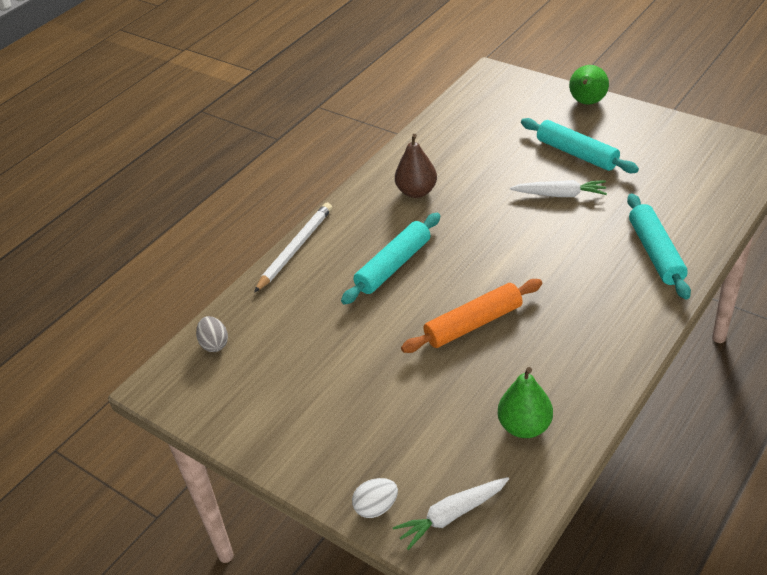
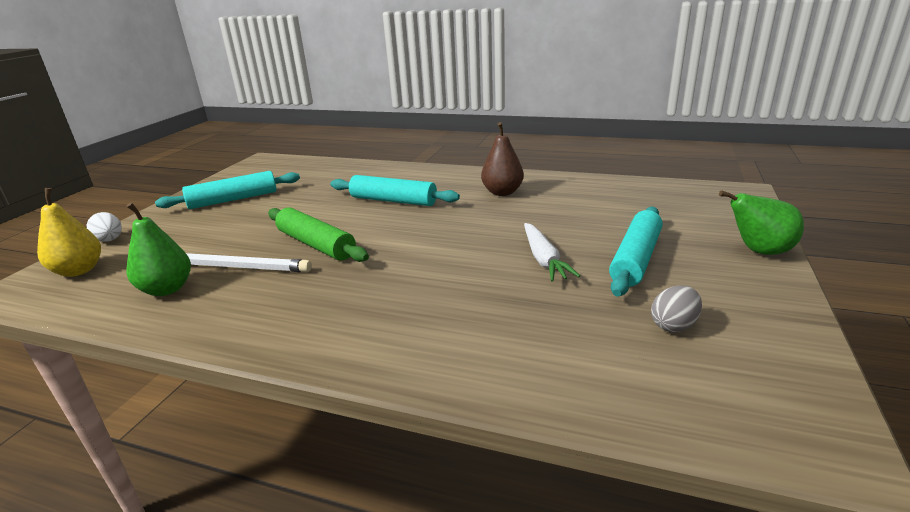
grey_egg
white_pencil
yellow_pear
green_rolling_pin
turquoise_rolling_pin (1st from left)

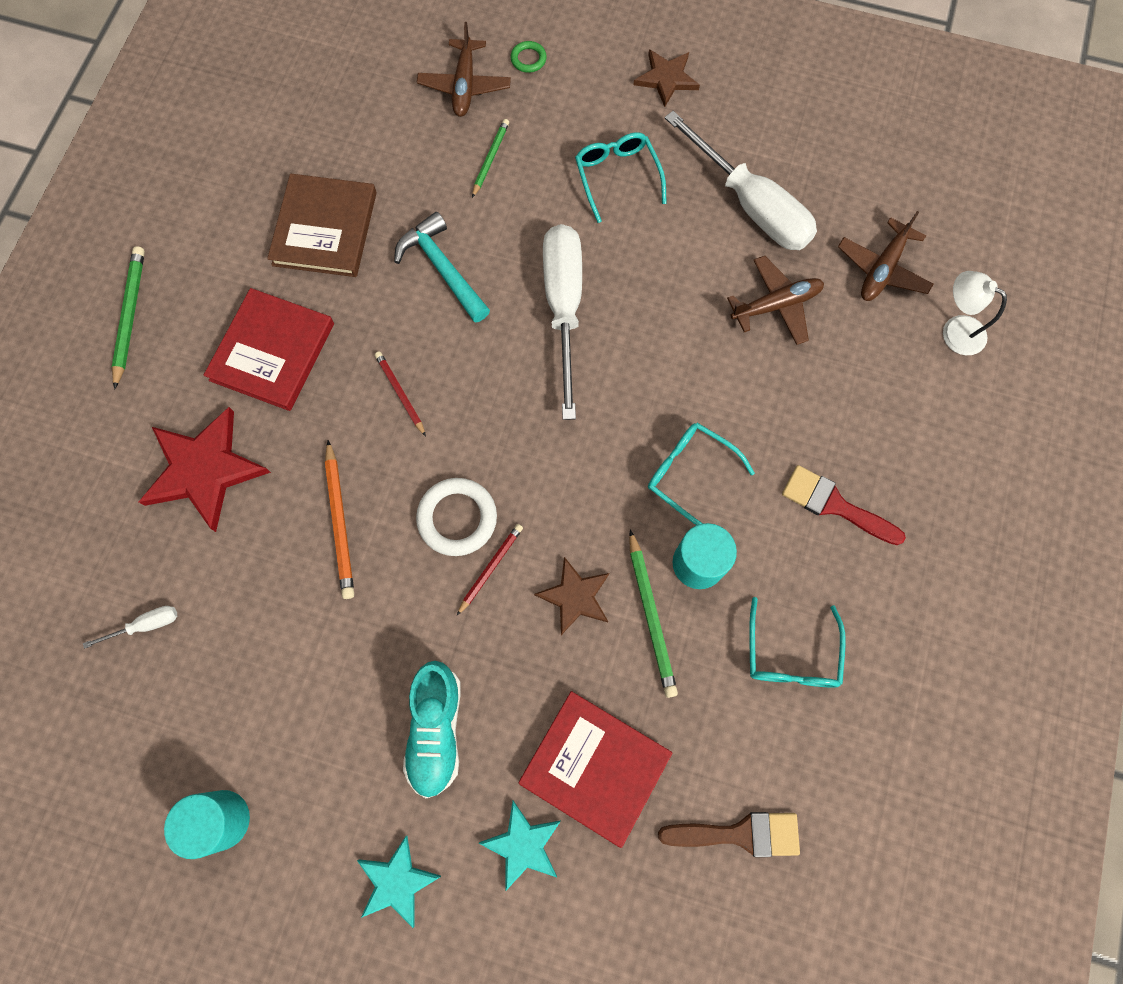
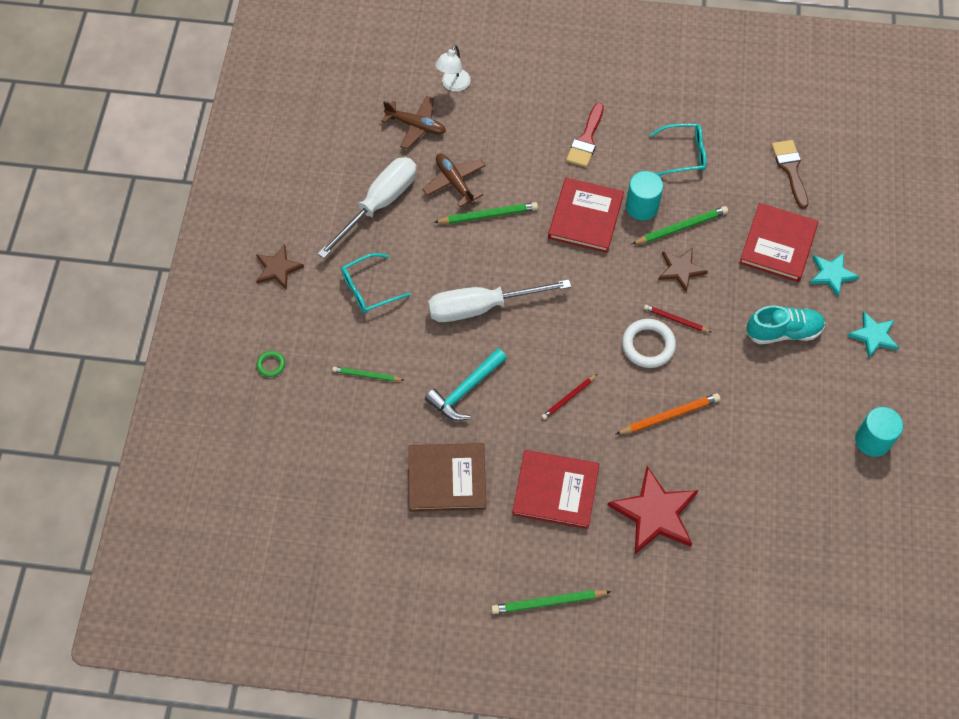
white_screwdriver (1st from left in the first image)
brown_plane (1st from left in the first image)
red_book (2nd from left)
green_pencil (2nd from left)

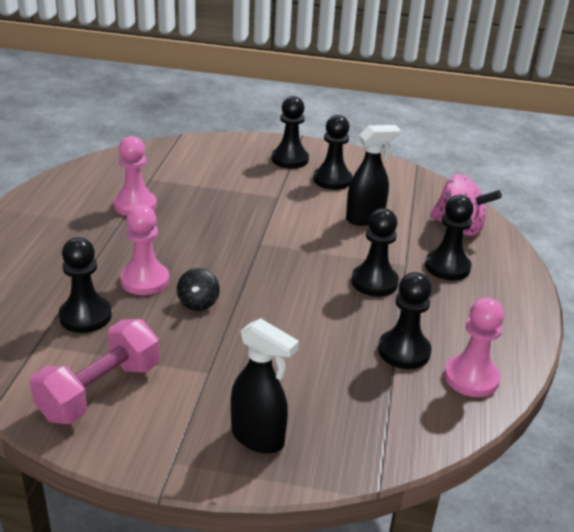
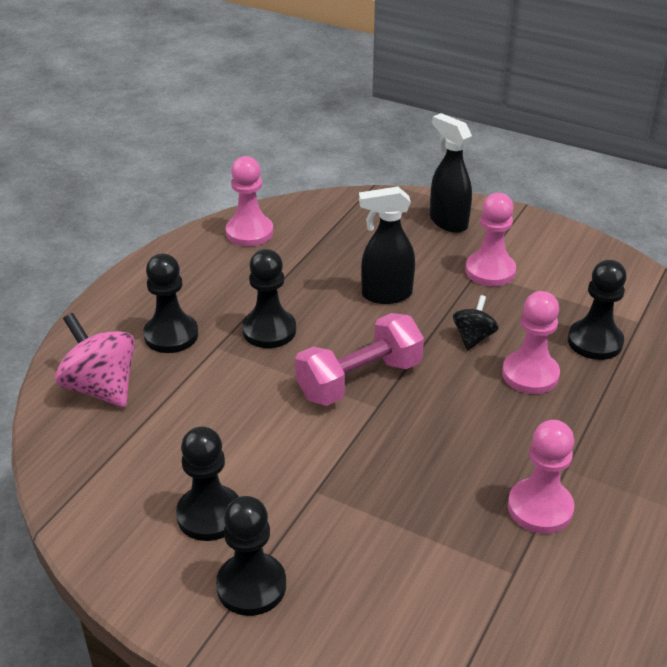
pink_dumbbell
black_spray_bottle (1st from left)
black_pawn (5th from left in the first image)
pink_pawn (2nd from left)

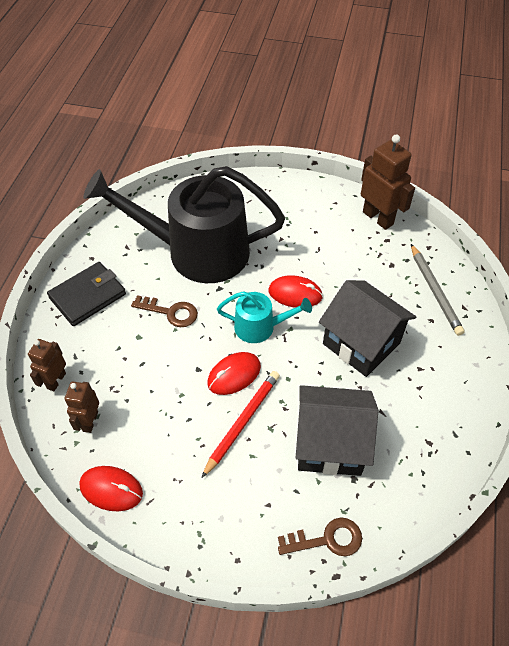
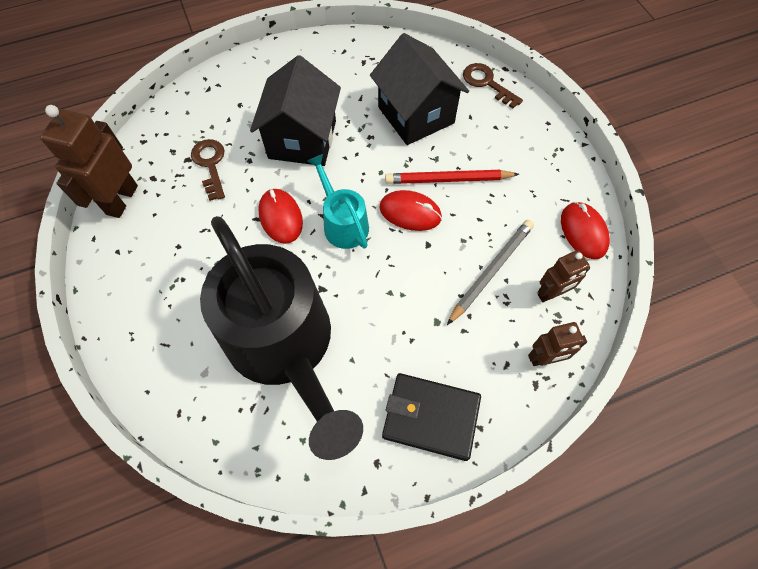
brown_key (1st from left)
grey_pencil

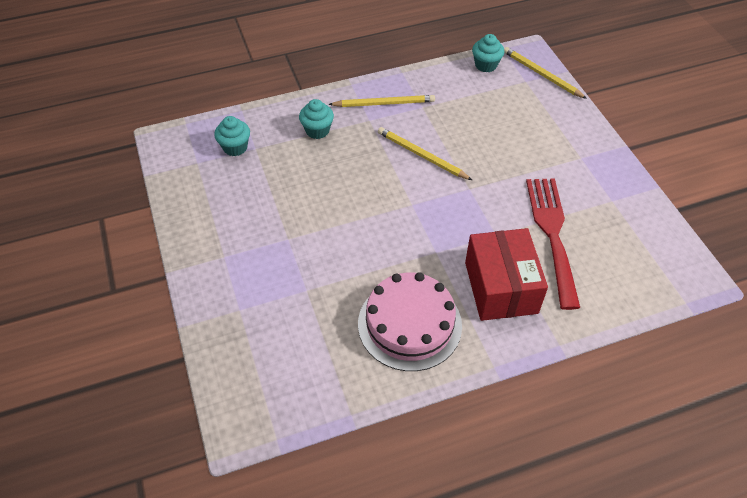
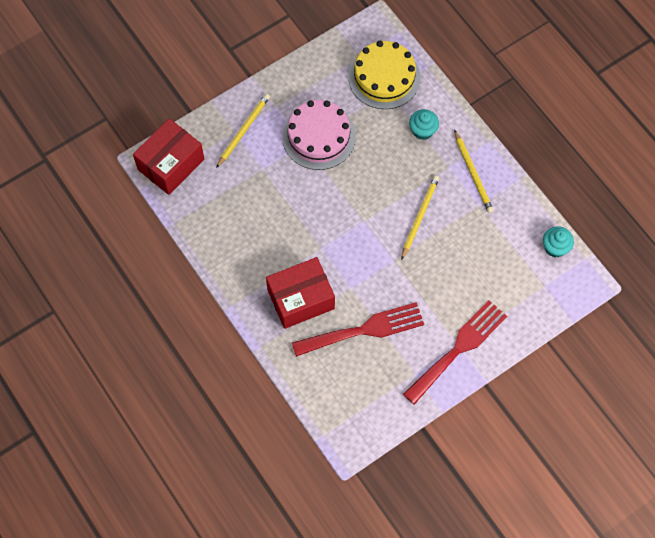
yellow_cake
pink_cake
yellow_pencil (1st from left)
red_box (1st from left)
red_fork (2nd from left)

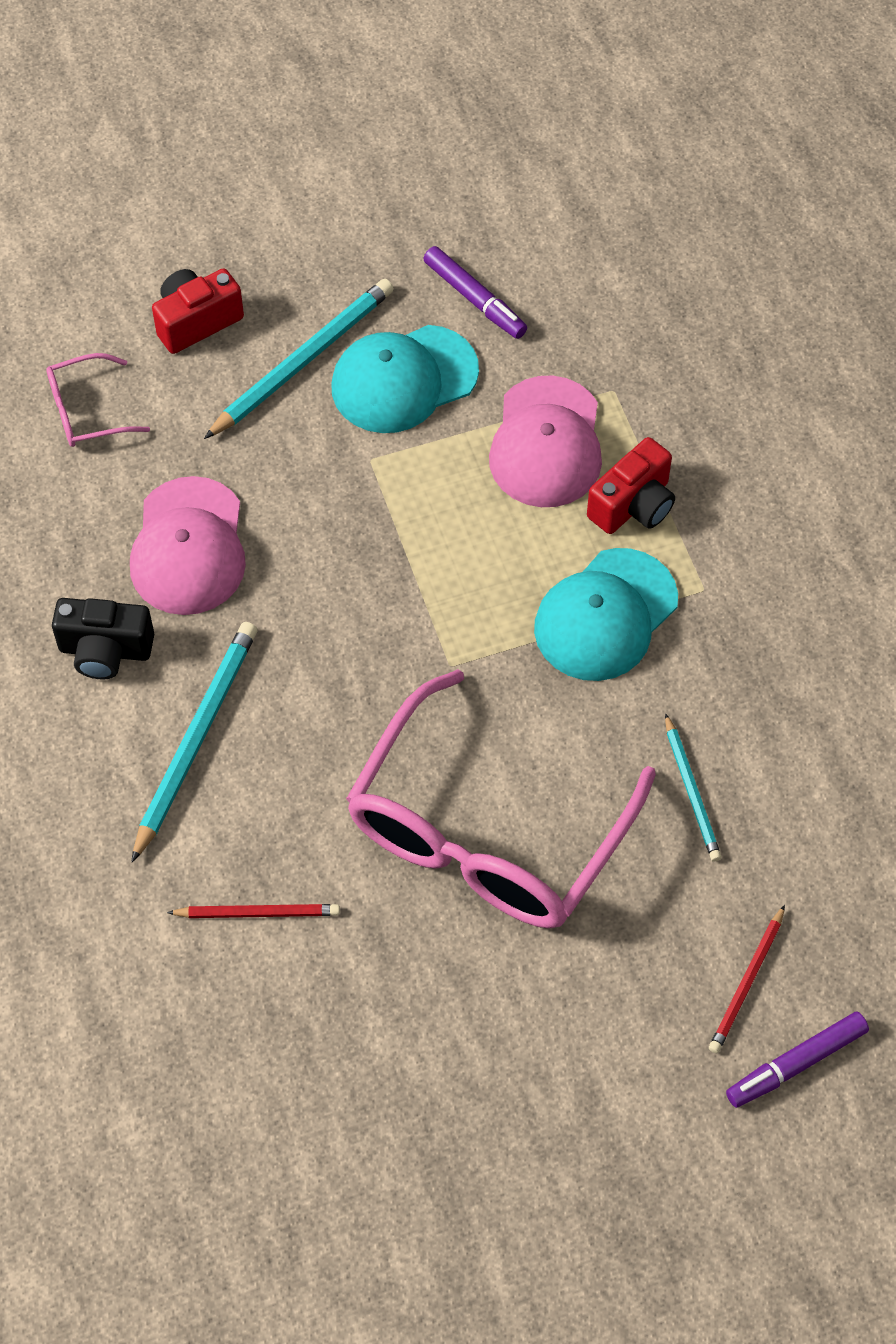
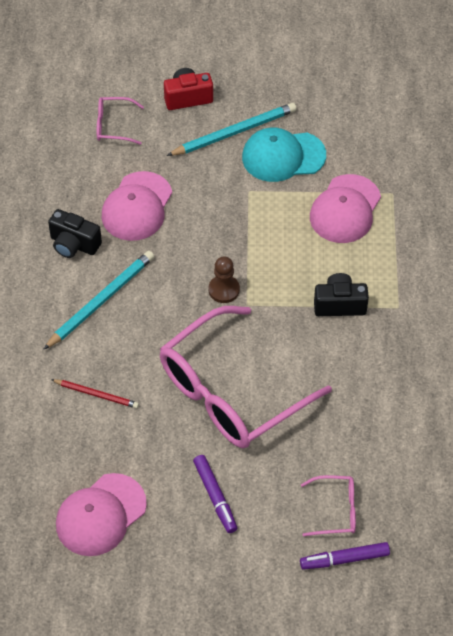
purple_marker (1st from left)
black_camera (2nd from left)
red_camera (2nd from left in the first image)
turquoise_pencil (3rd from left in the first image)
pink_glasses (3rd from left)
pink_cap (1st from left)
brown_pawn

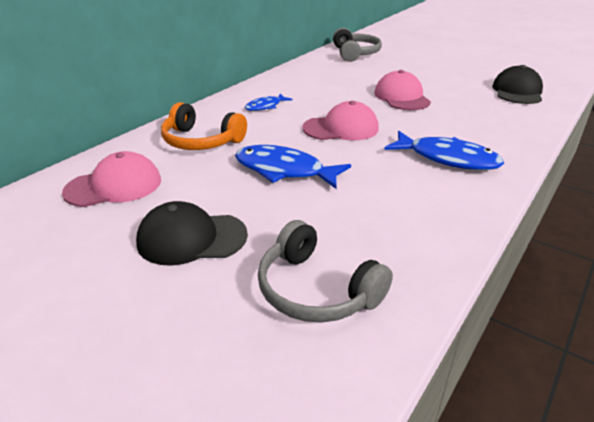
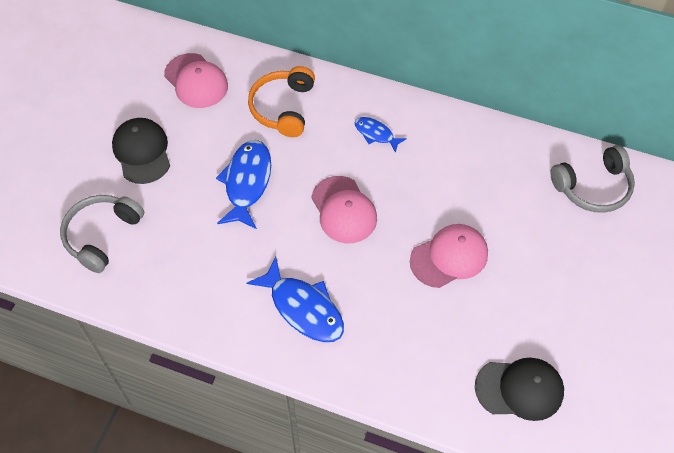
blue_fish (2nd from left)

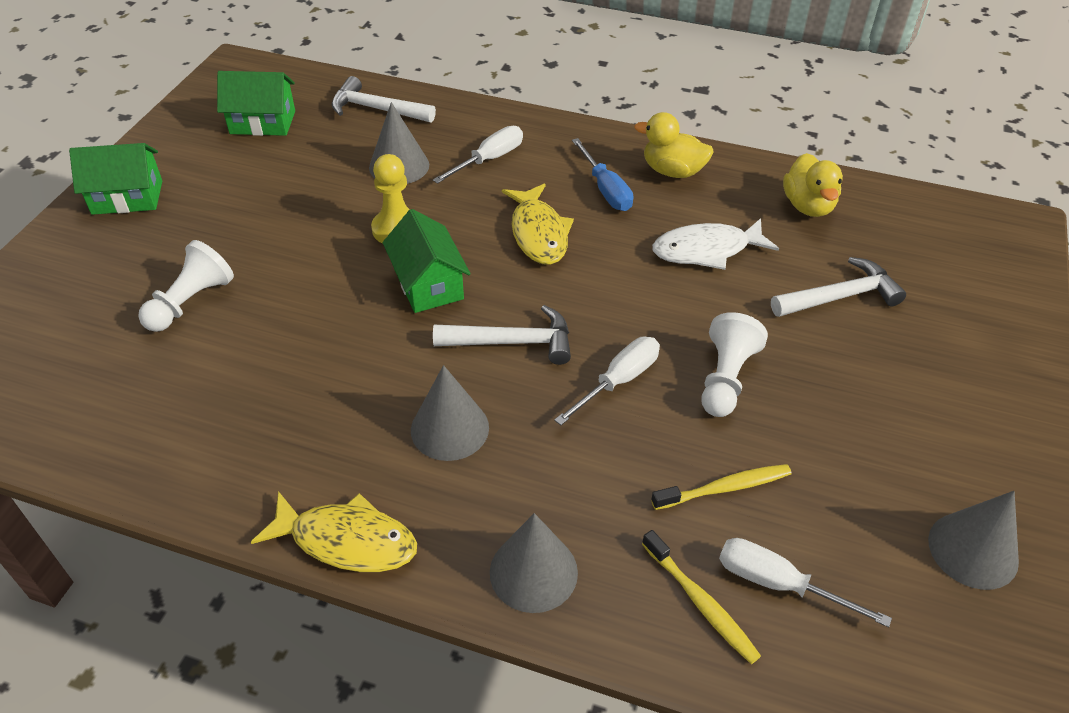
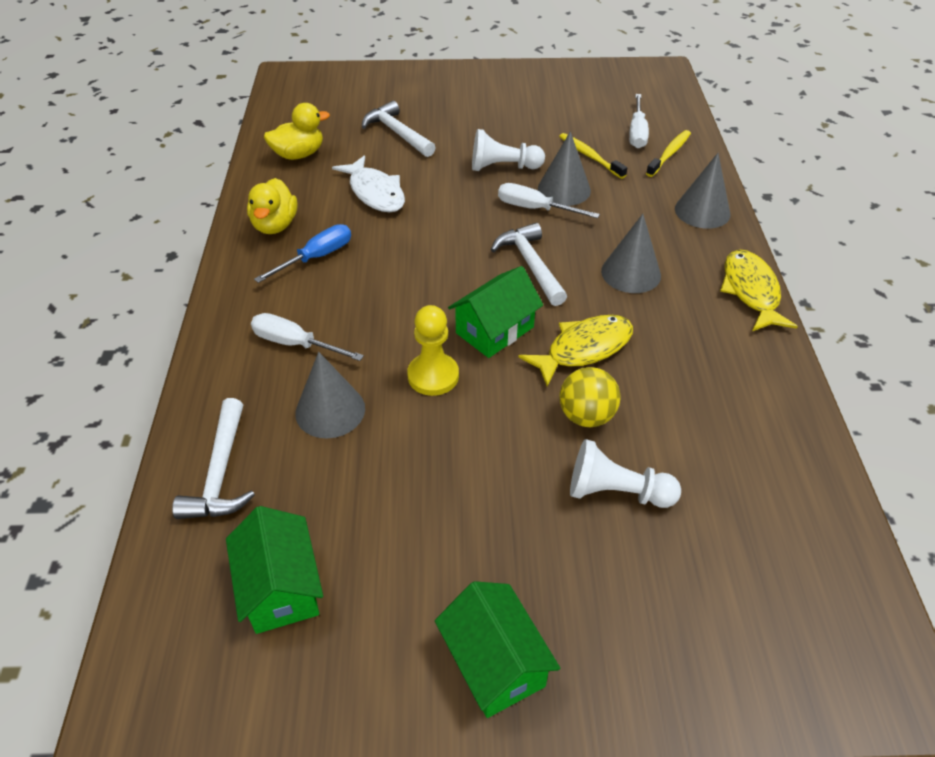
yellow_fish (1st from left)
grey_cone (2nd from left)
yellow_ball

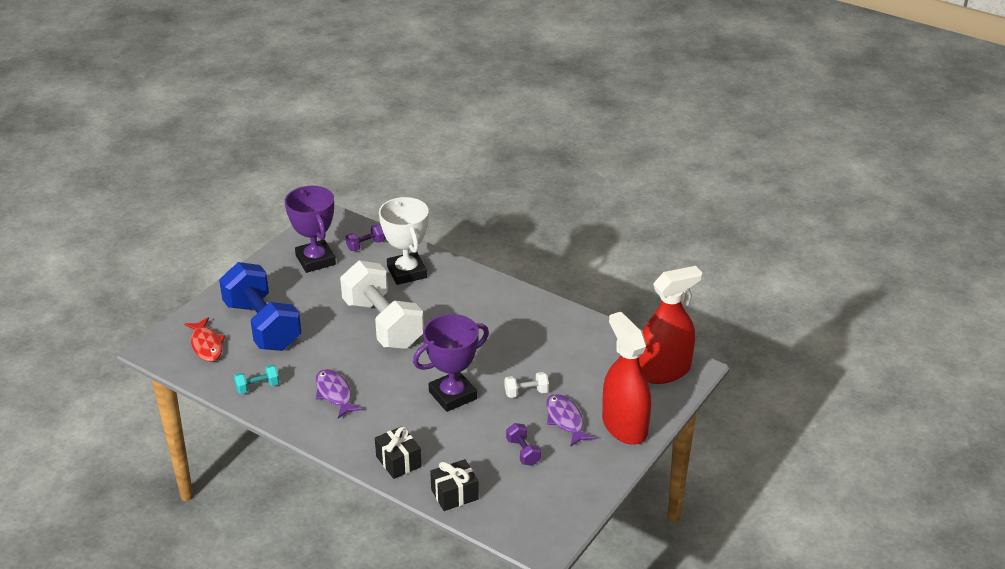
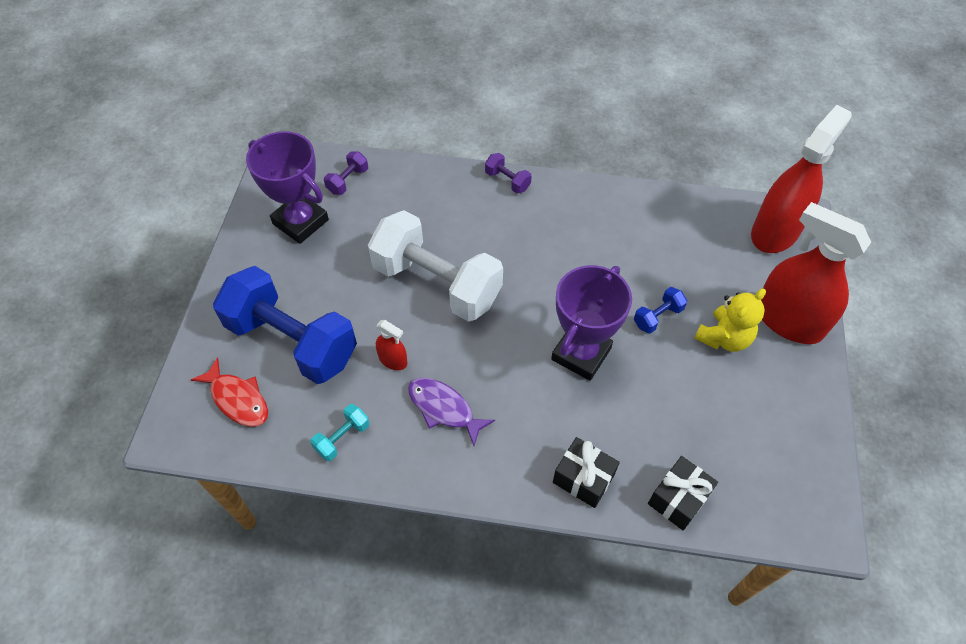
white_trophy
blue_dumbbell (2nd from left)
purple_dumbbell (2nd from left)
yellow_teddy_bear
red_spray_bottle (1st from left)

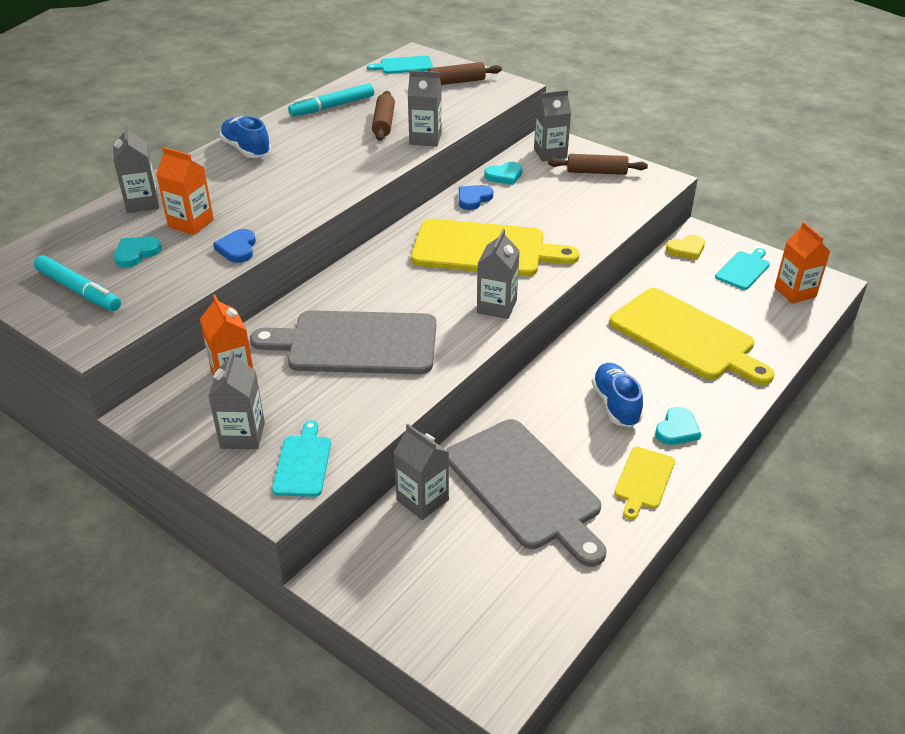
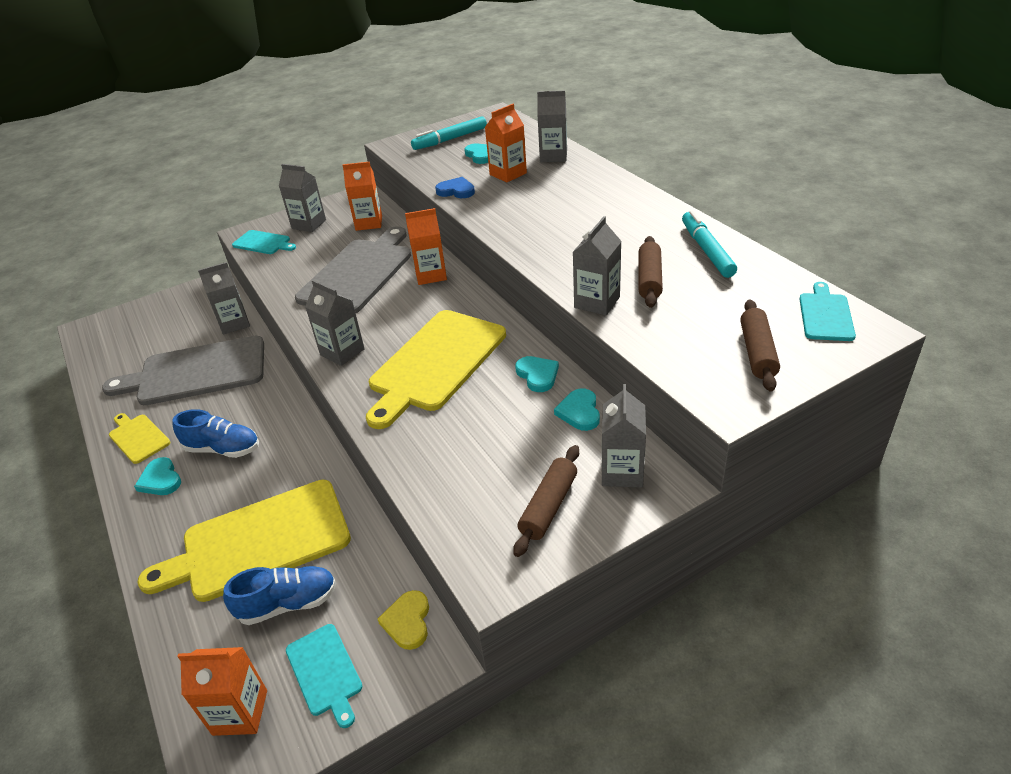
blue_shoe (2nd from left)
brown_rolling_pin (2nd from left)
turquoise_heart (3rd from left)
orange_carton (3rd from left)

